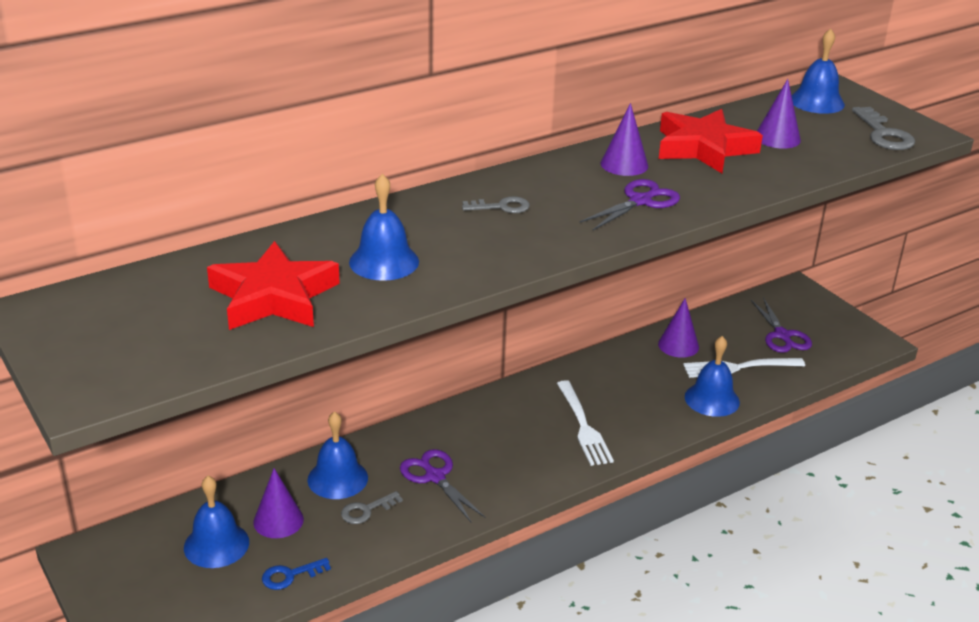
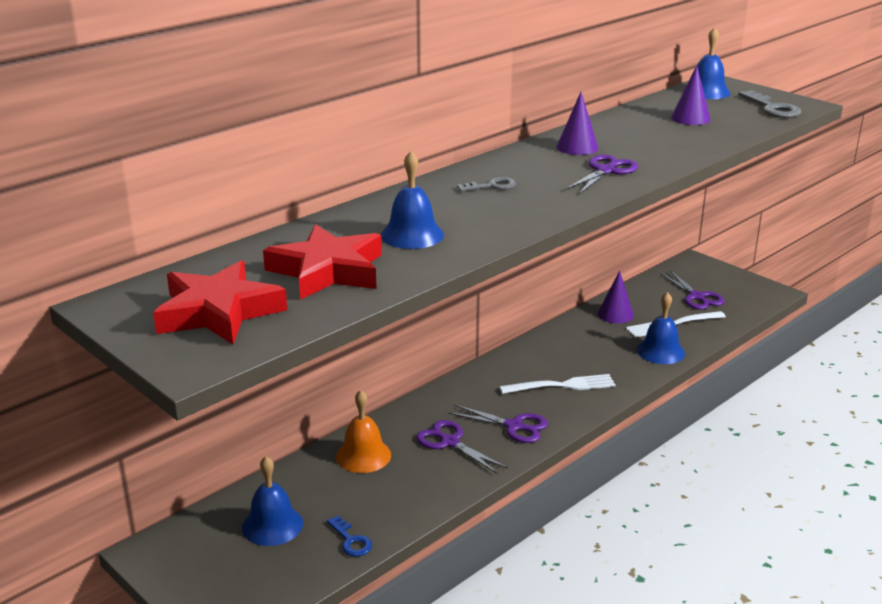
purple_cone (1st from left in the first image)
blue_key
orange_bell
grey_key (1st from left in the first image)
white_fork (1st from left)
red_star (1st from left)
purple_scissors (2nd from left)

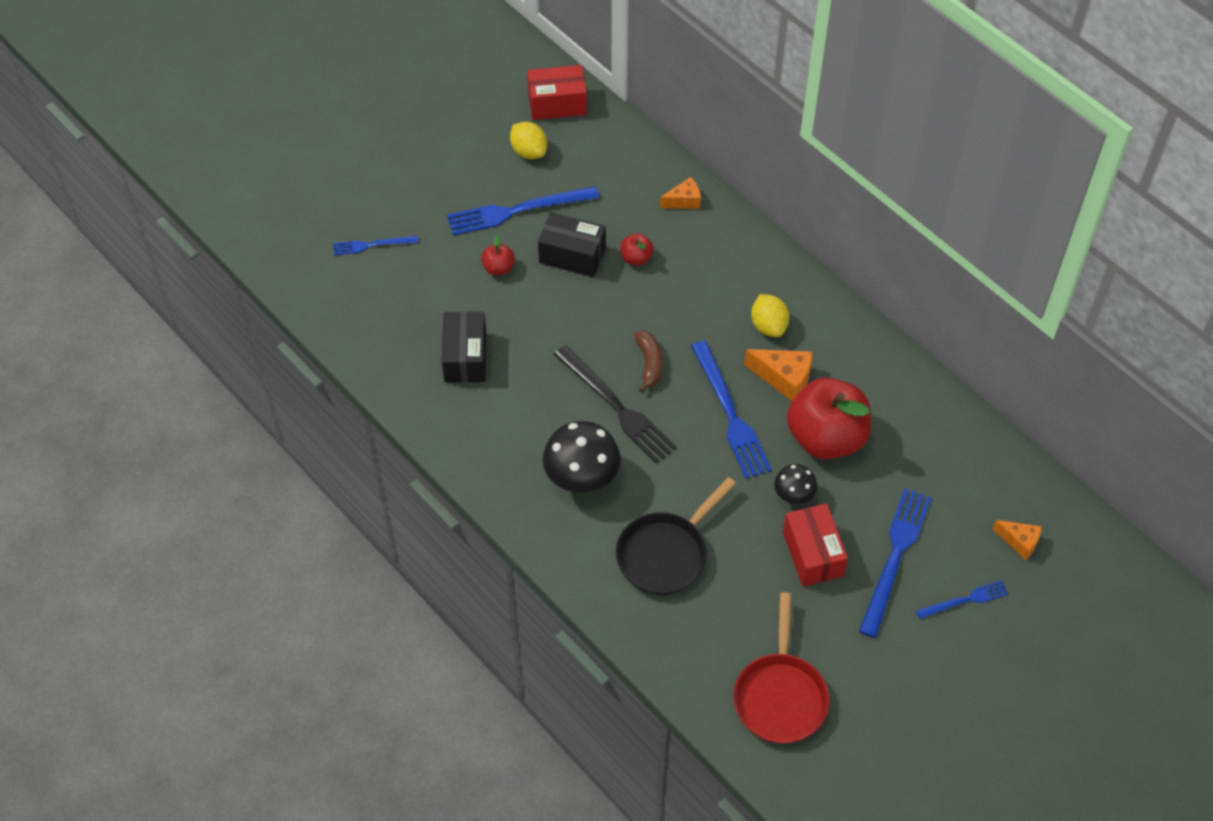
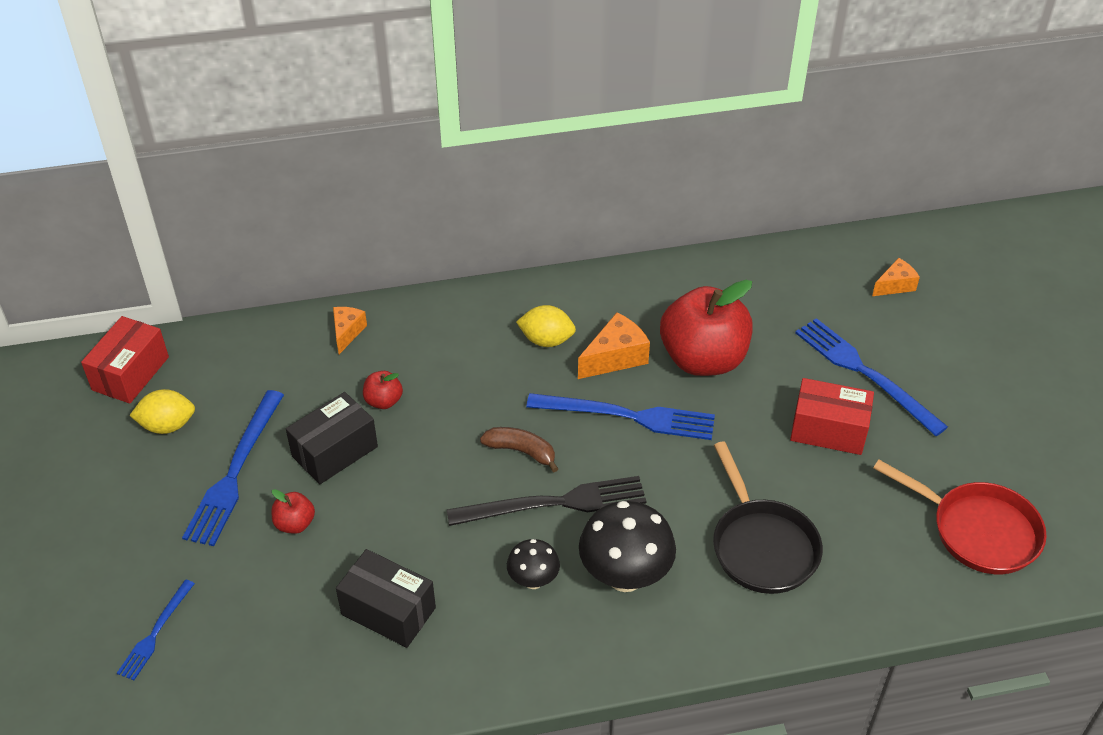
black_mushroom (1st from left)
blue_fork (5th from left in the first image)

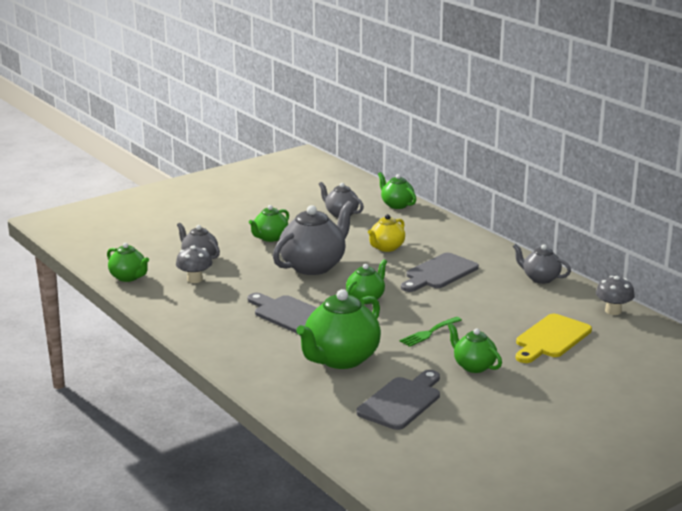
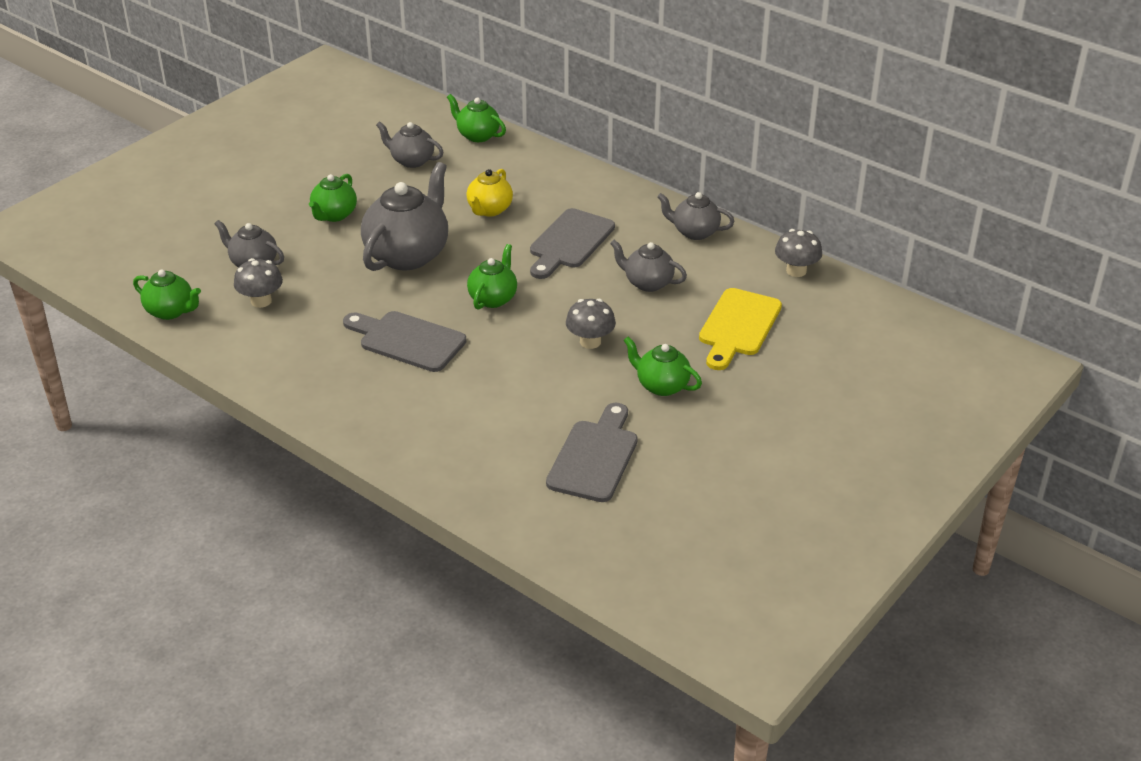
green_teapot (3rd from left in the first image)
grey_mushroom (2nd from left)
grey_teapot (4th from left)

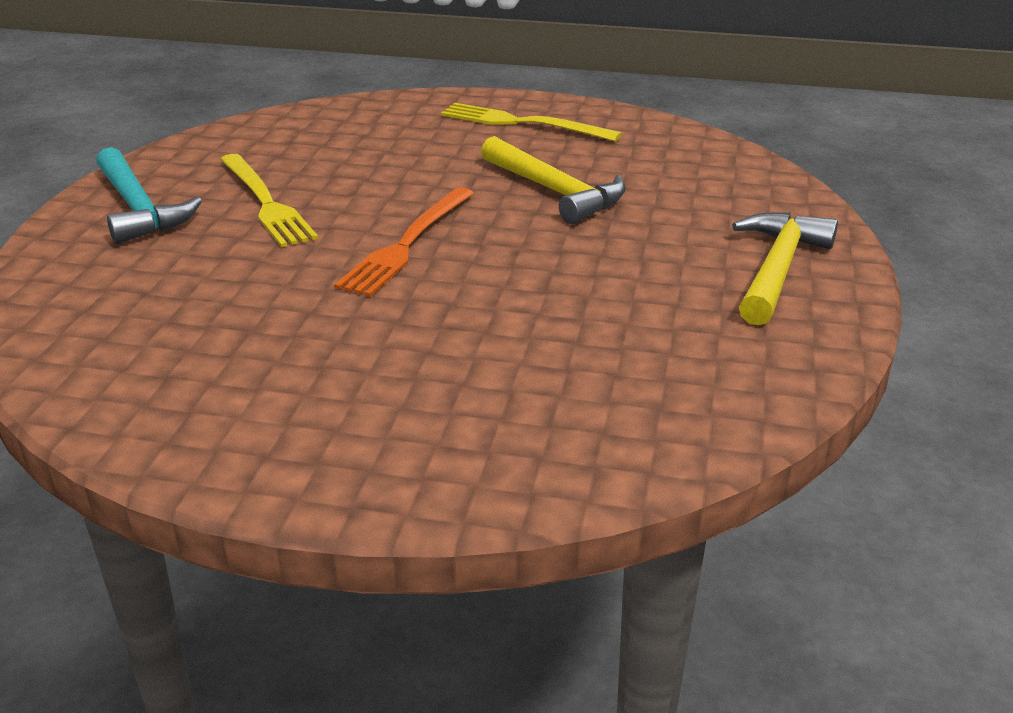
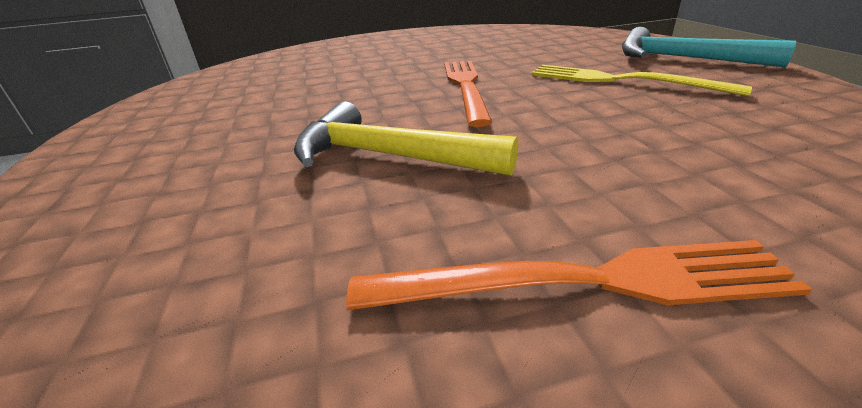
orange_fork (2nd from left)
yellow_hammer (2nd from left in the first image)

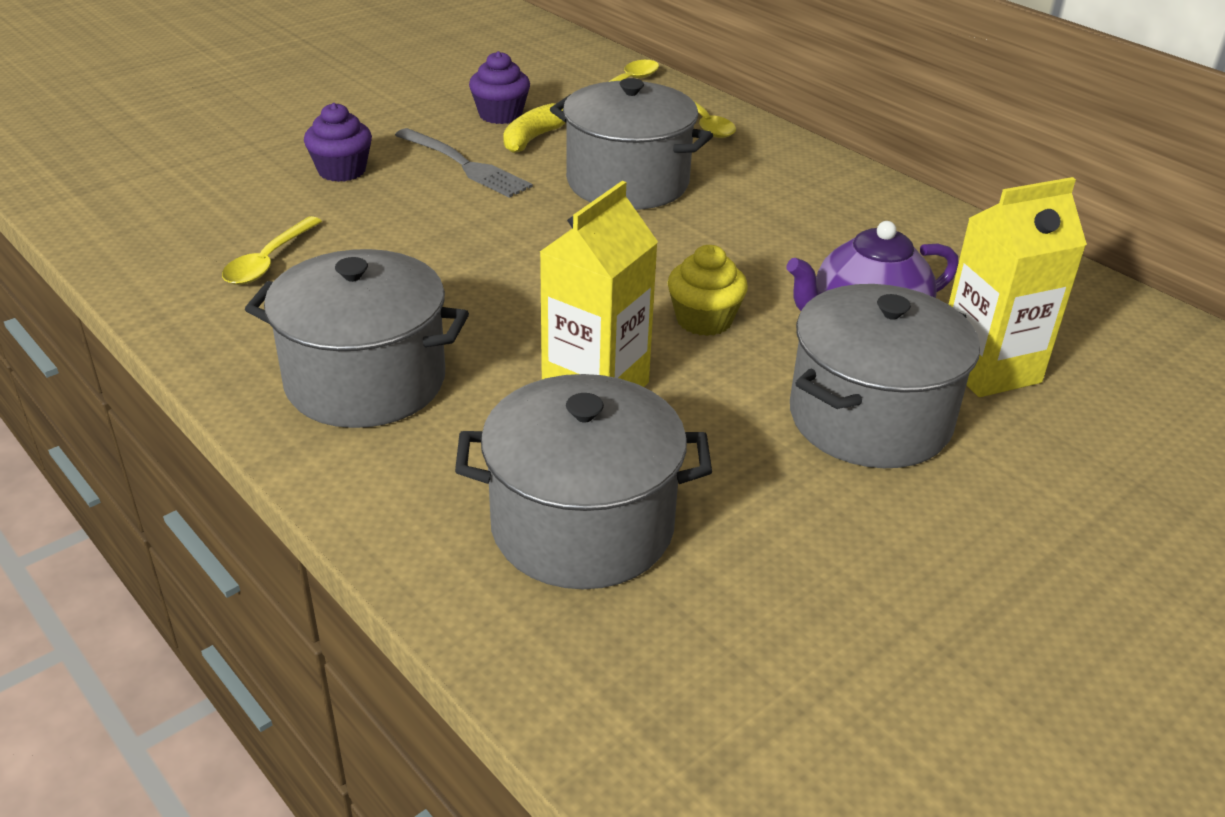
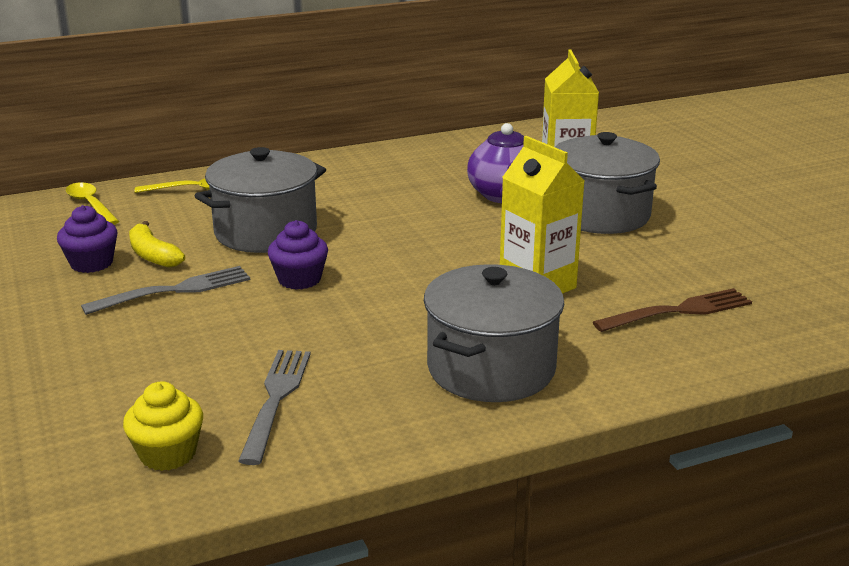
grey_fork (2nd from left)
purple_cupcake (2nd from left)
brown_fork
yellow_cupcake

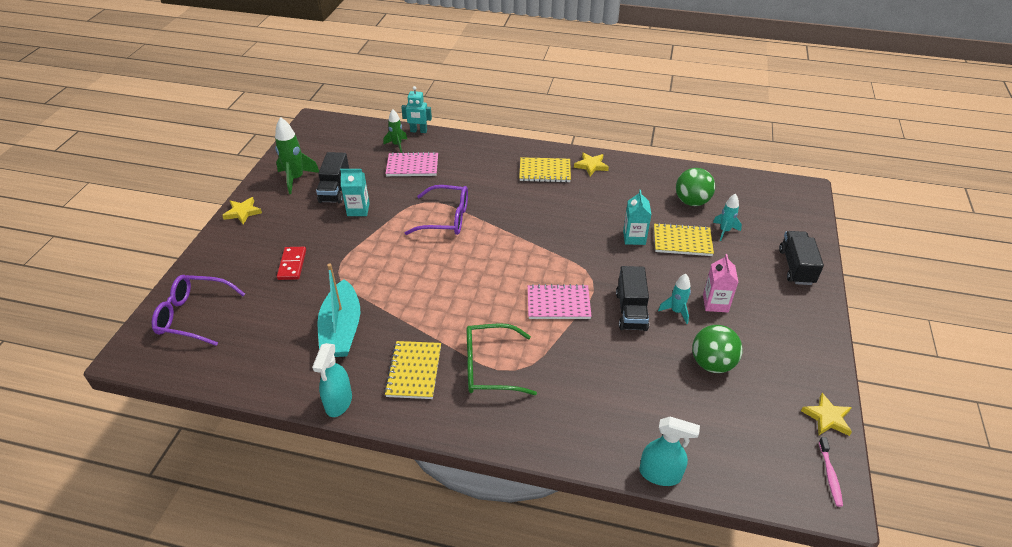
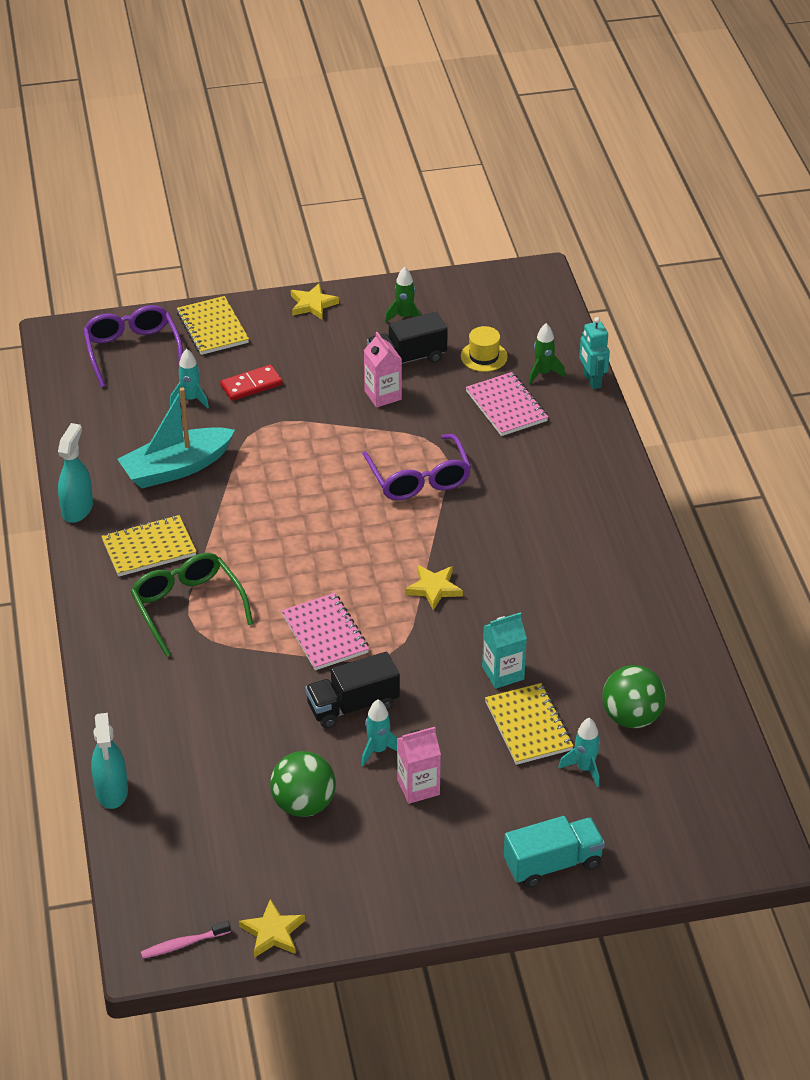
green_rocket (1st from left)
turquoise_spray_bottle (1st from left)
pink_carton (1st from left)
yellow_notebook (2nd from left)
yellow_star (3rd from left)
turquoise_truck
turquoise_rocket (1st from left)
yellow_hat

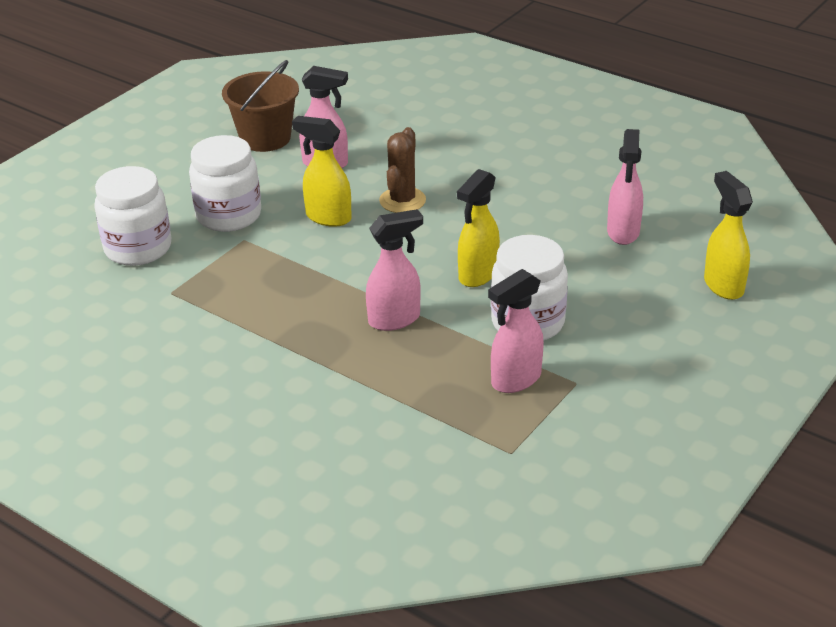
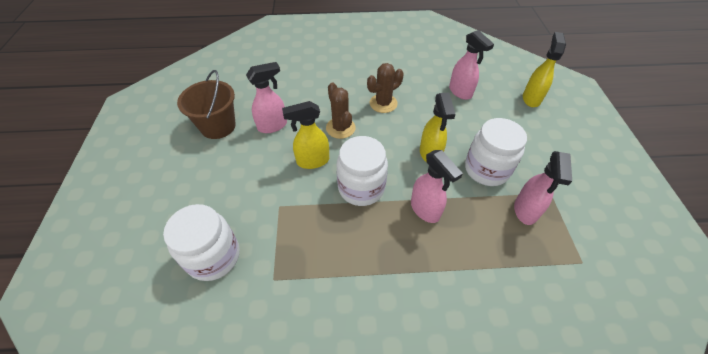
white_jar (2nd from left)
pink_spray_bottle (2nd from left)
yellow_spray_bottle (3rd from left)
brown_cactus (2nd from left)

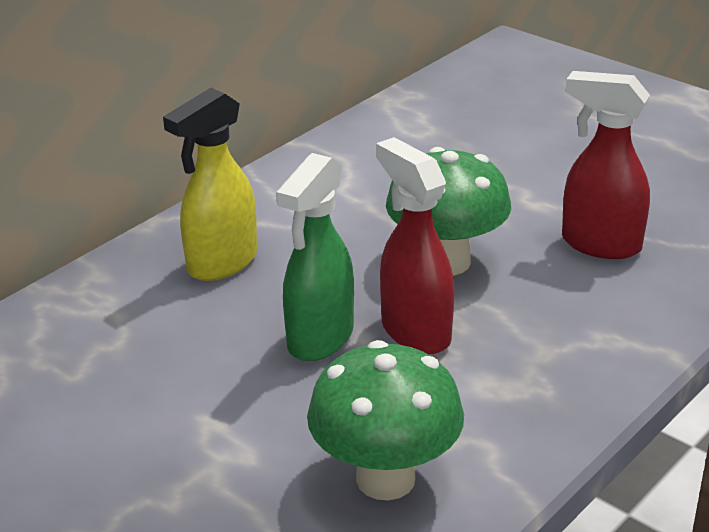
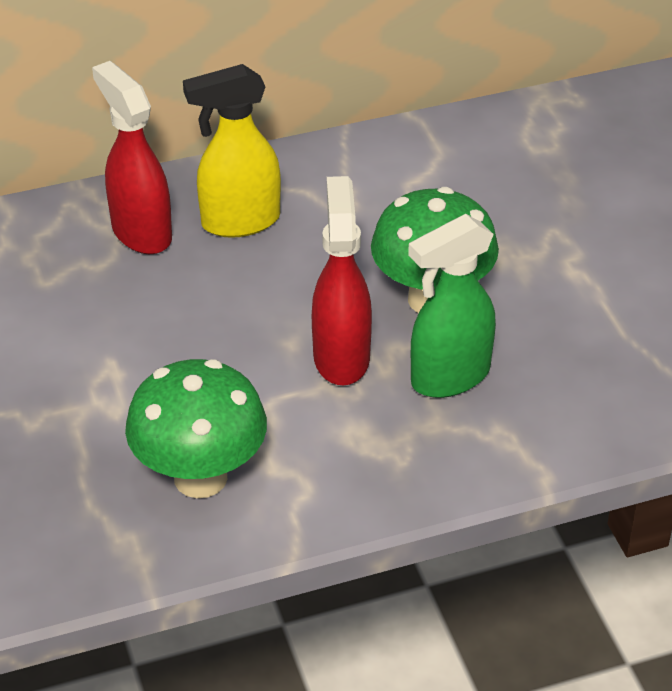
green_spray_bottle
red_spray_bottle (1st from left)

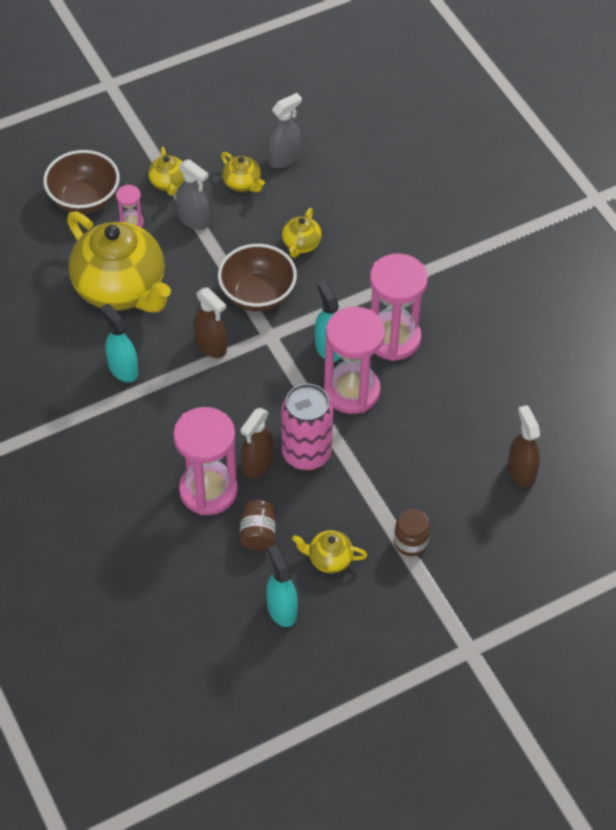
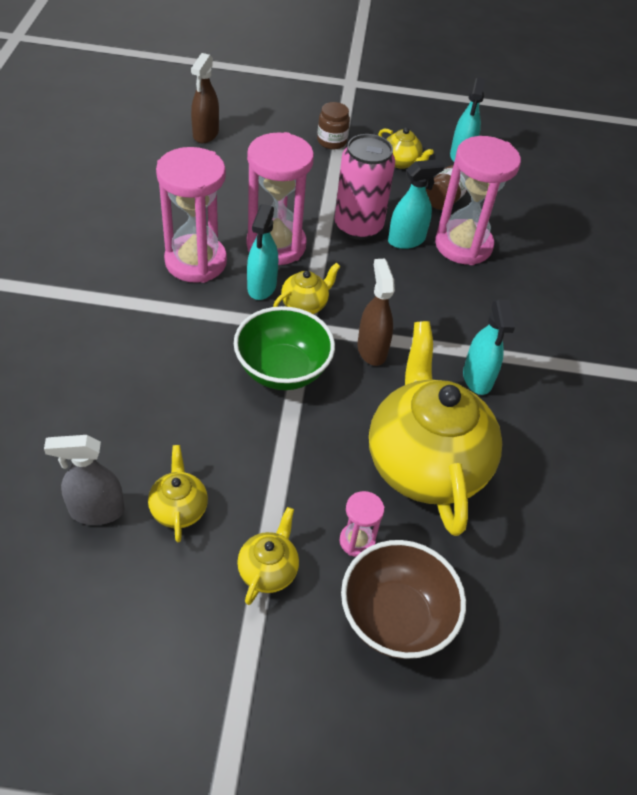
grey_spray_bottle (1st from left in the first image)
green_bowl
turquoise_spray_bottle (2nd from left)
yellow_teapot (3rd from left)

